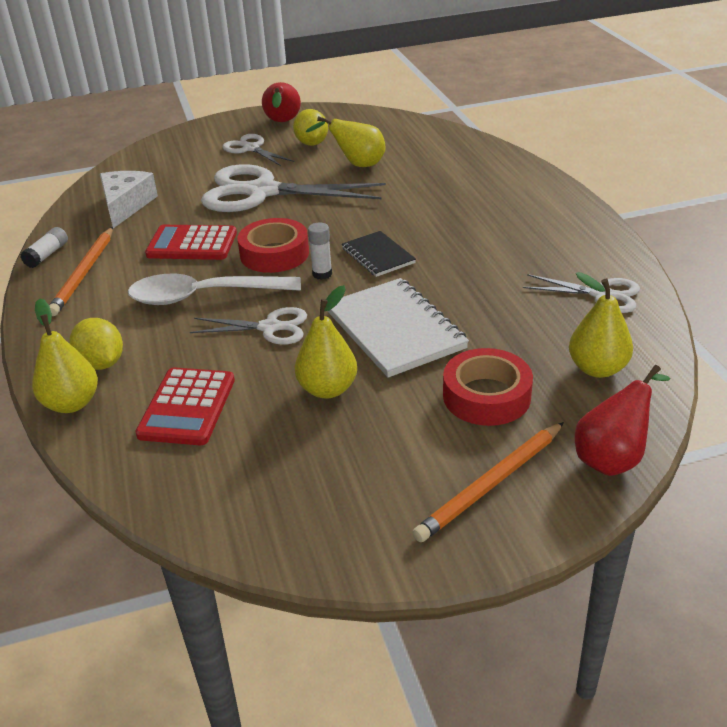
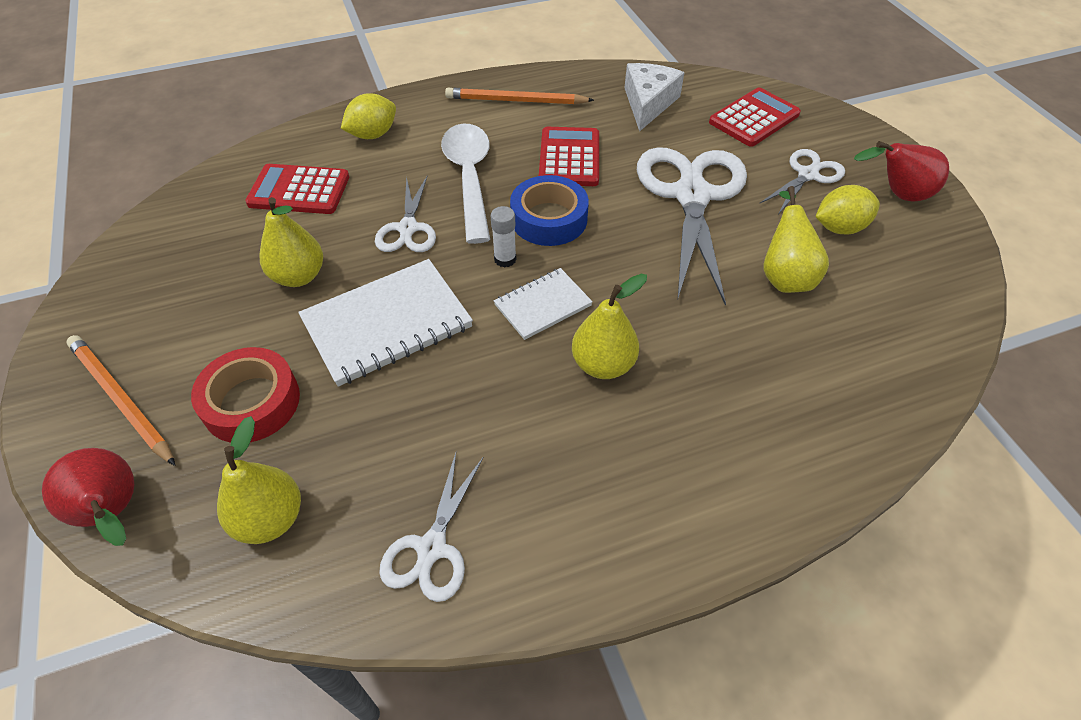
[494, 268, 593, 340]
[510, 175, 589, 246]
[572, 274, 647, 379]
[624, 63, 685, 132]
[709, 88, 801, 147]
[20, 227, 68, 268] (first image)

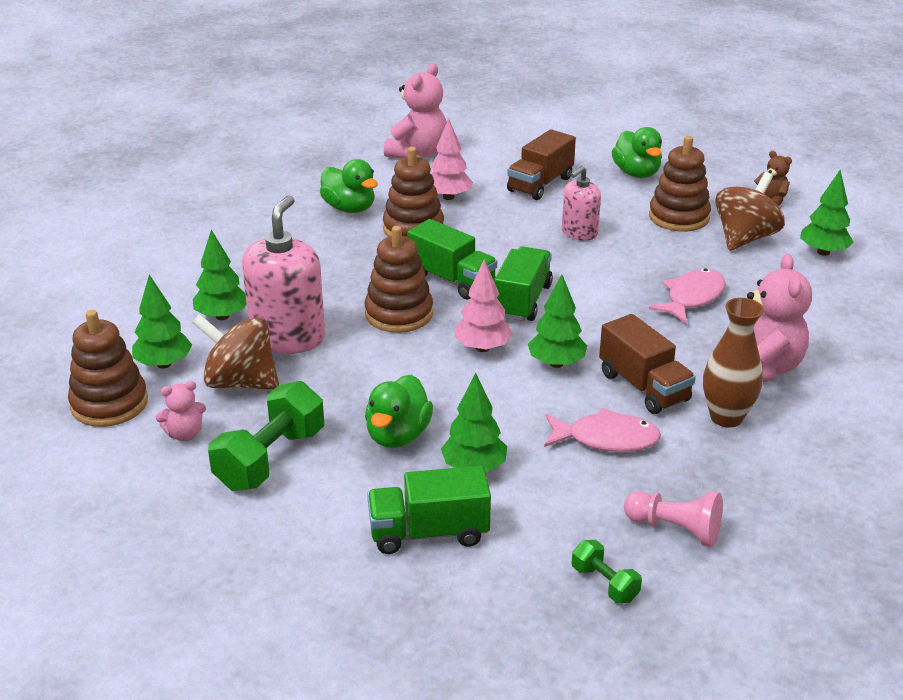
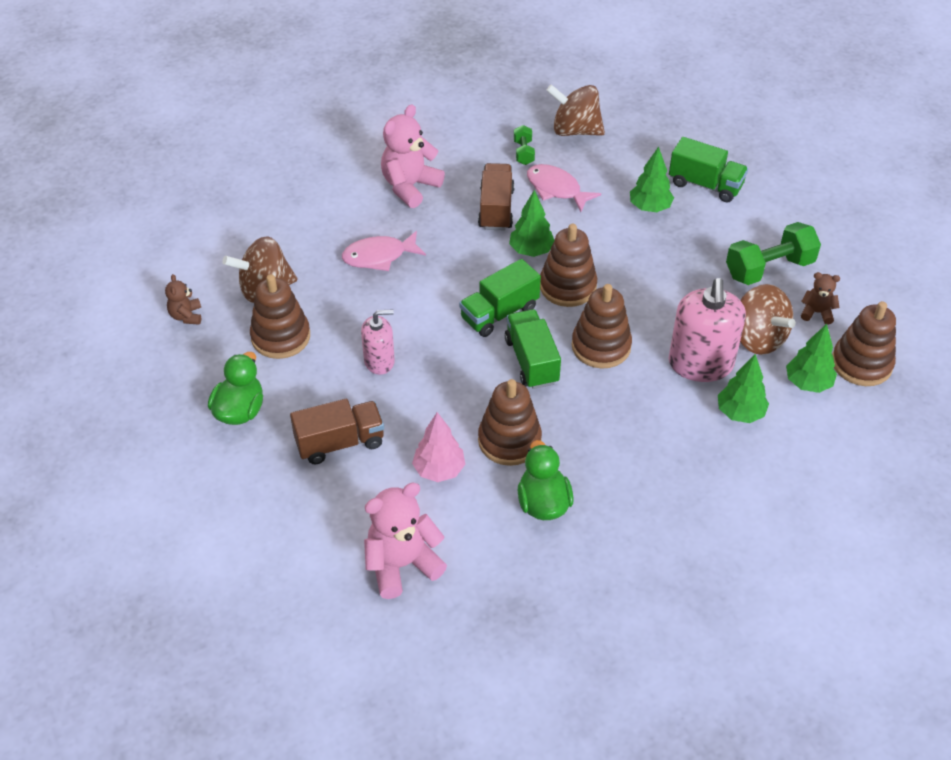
[514, 125, 535, 165]
[540, 224, 597, 307]
[546, 84, 605, 136]
[668, 278, 746, 382]
[801, 272, 840, 324]
[365, 375, 433, 448] (first image)
[703, 298, 764, 428] (first image)
[800, 170, 853, 256] (first image)

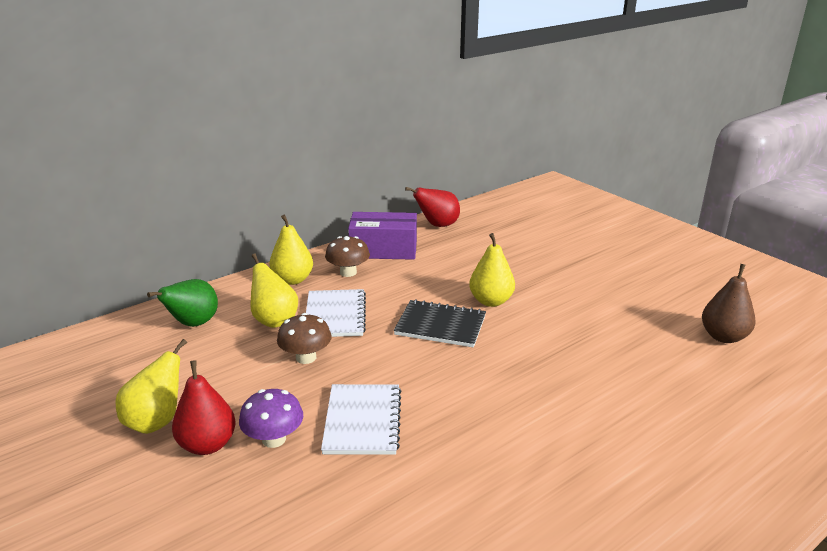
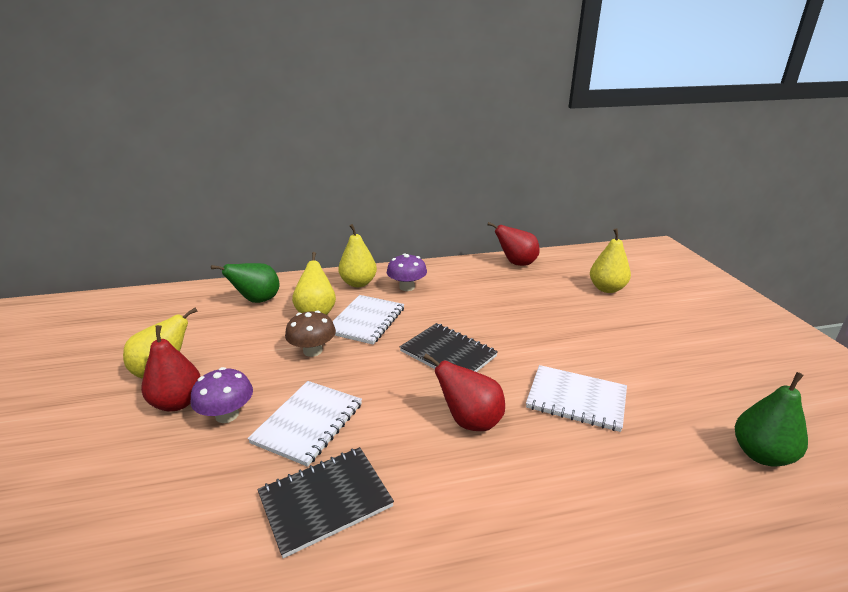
[257, 447, 394, 558]
[387, 253, 427, 291]
[424, 353, 505, 431]
[526, 365, 627, 432]
[590, 228, 631, 293]
[735, 372, 808, 467]
[348, 212, 417, 260] (first image)

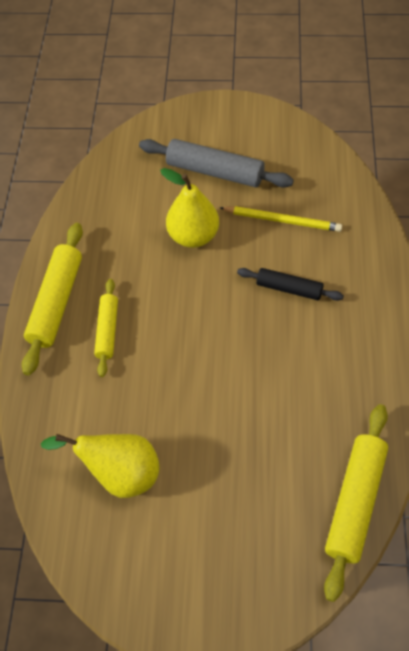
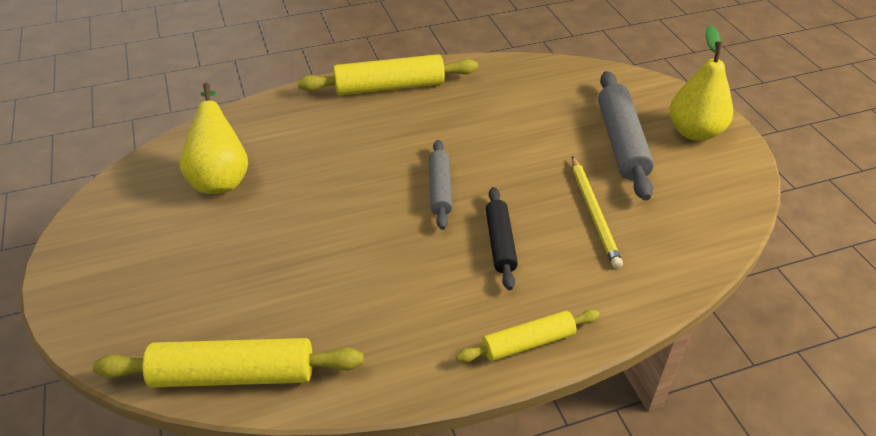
[429, 140, 453, 230]
[456, 310, 600, 363]
[669, 25, 733, 141]

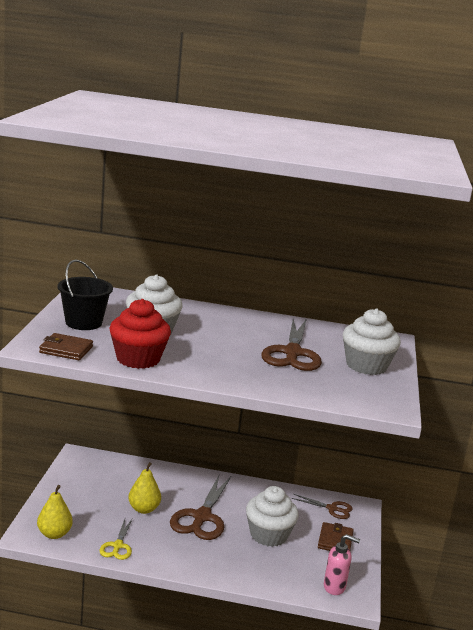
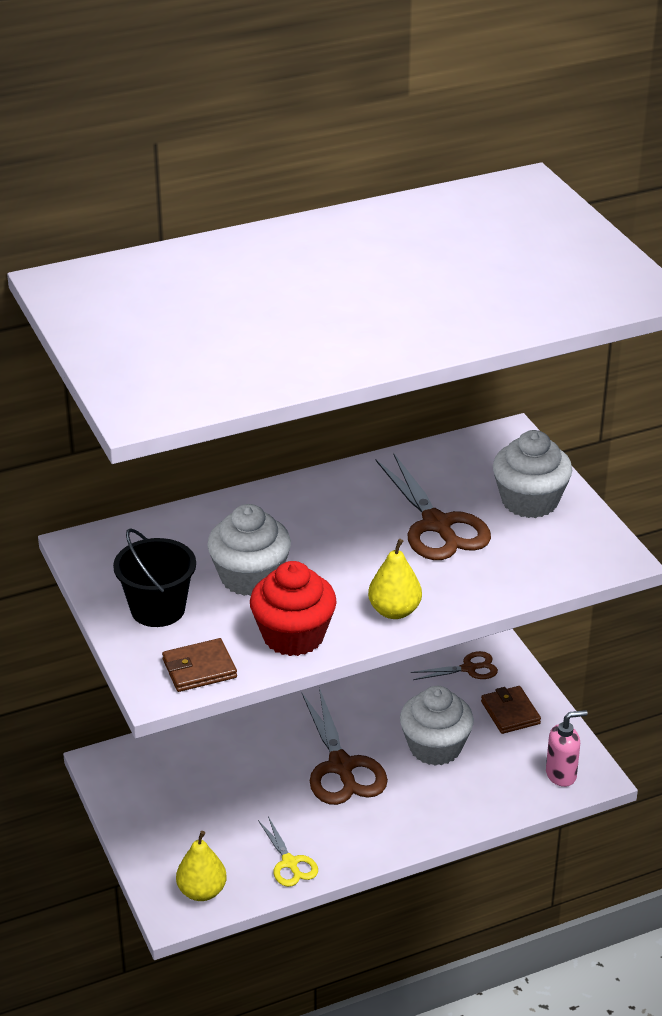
[368, 539, 422, 619]

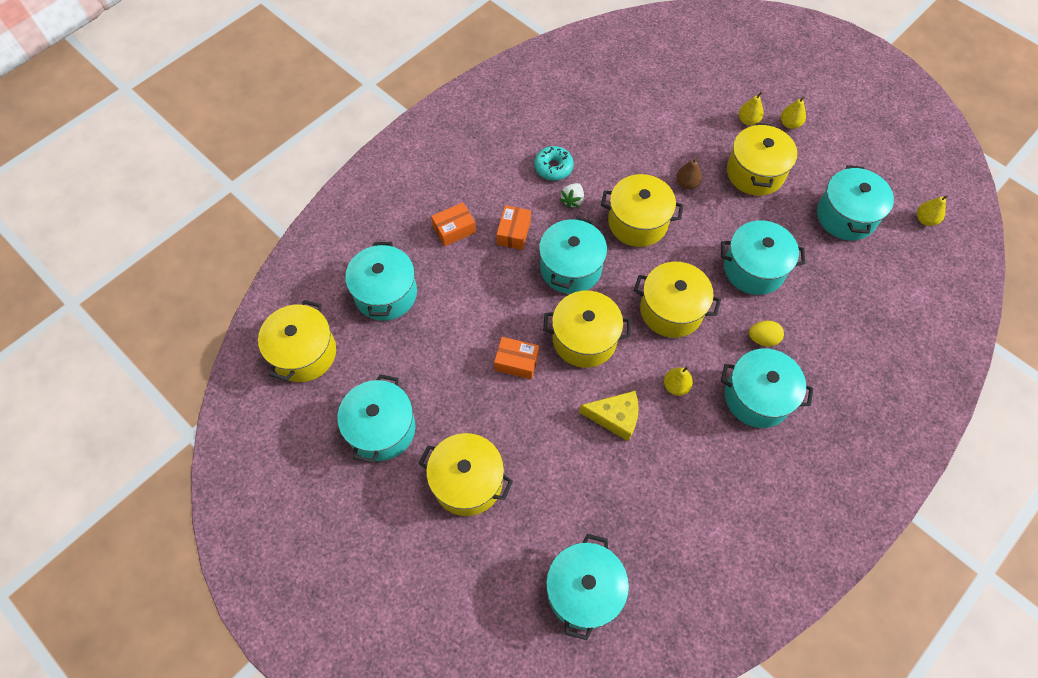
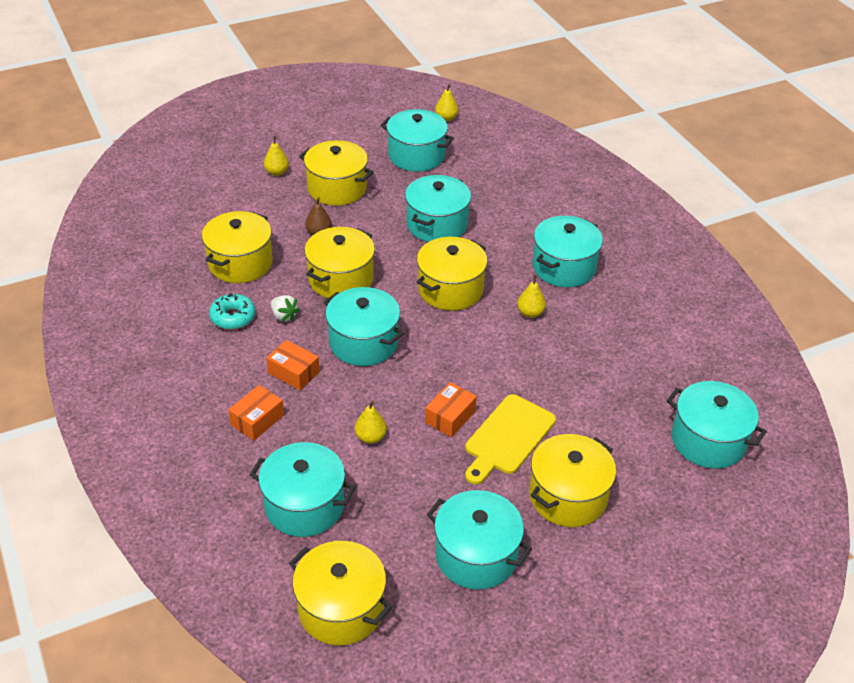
[202, 211, 273, 283]
[228, 385, 284, 441]
[355, 401, 387, 444]
[465, 394, 556, 485]
[579, 391, 639, 442] (first image)
[749, 321, 784, 347] (first image)

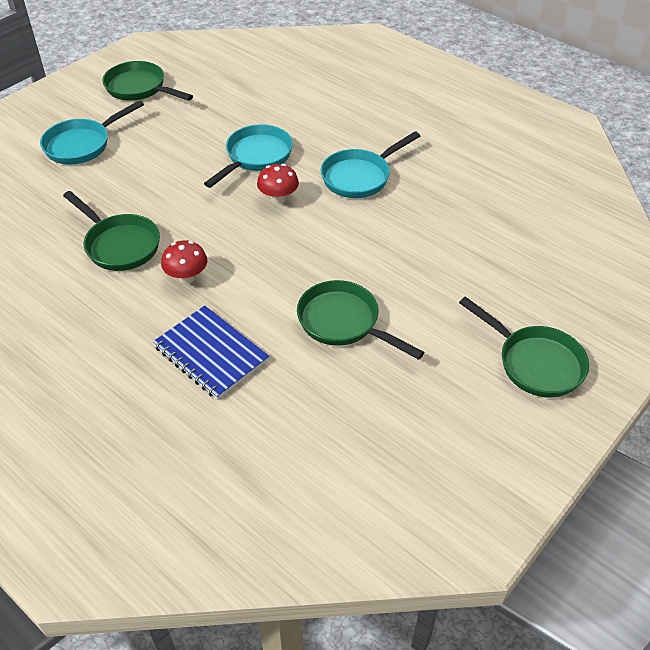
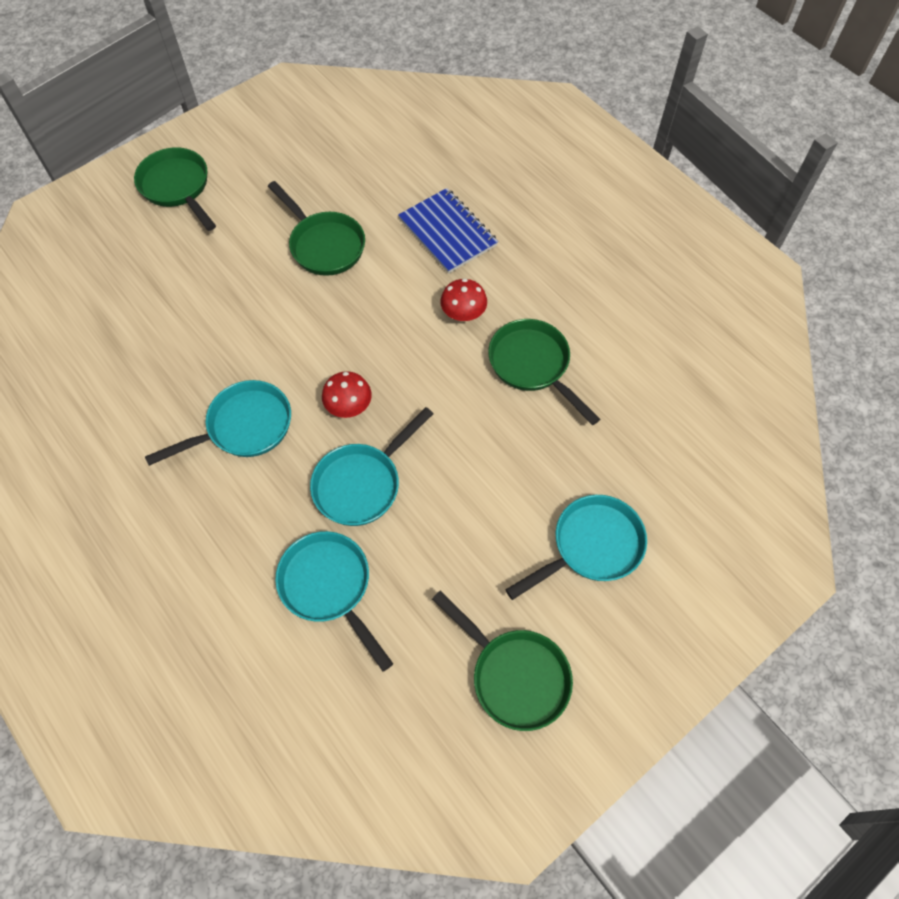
[275, 531, 393, 672]

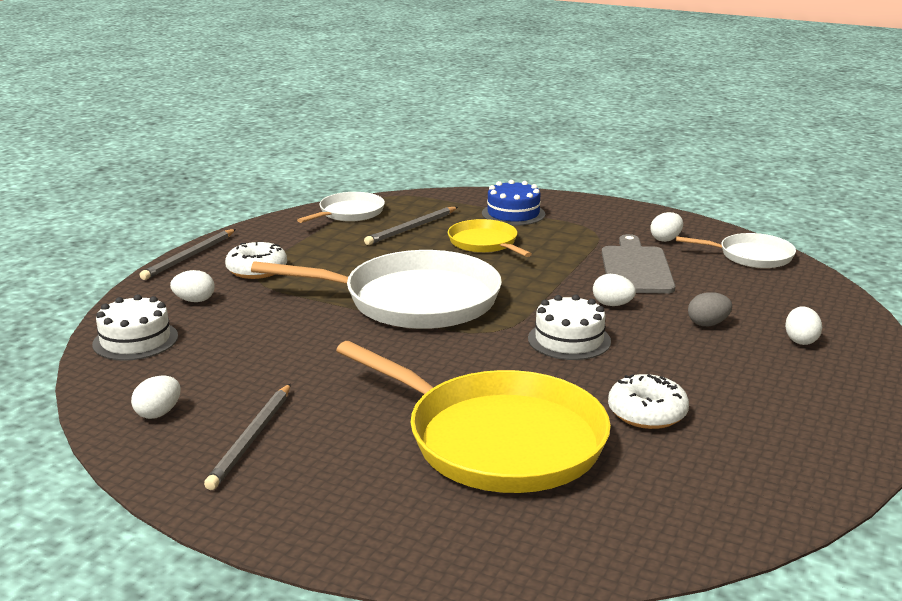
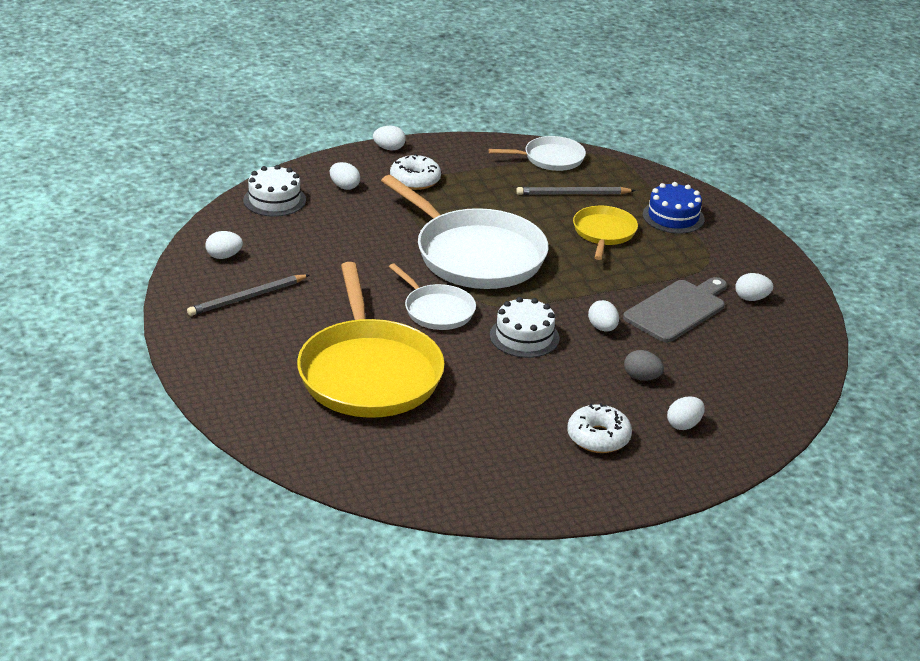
[373, 126, 406, 150]
[389, 263, 476, 330]
[567, 403, 632, 453]

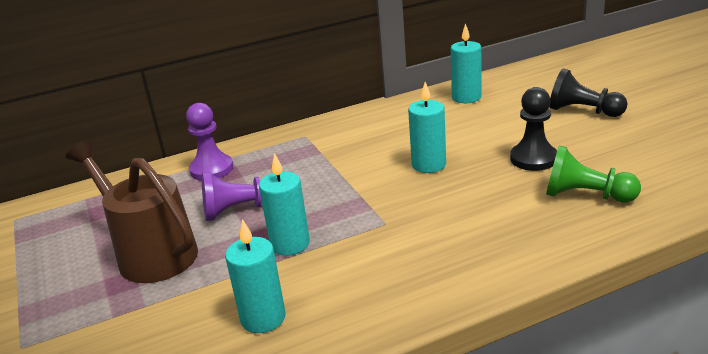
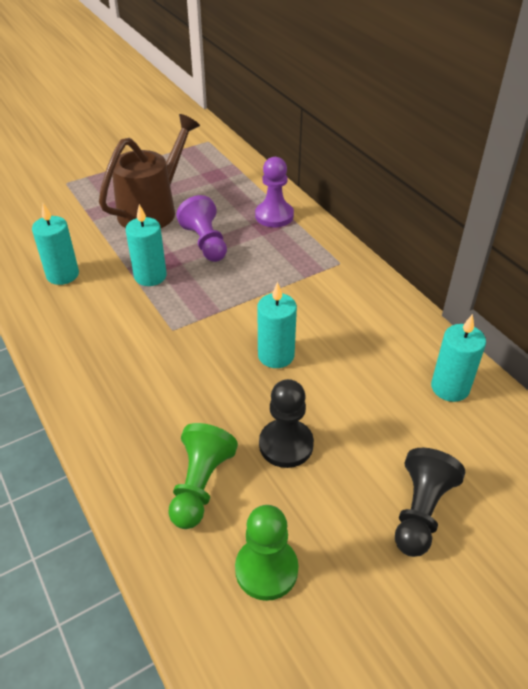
[235, 505, 298, 601]

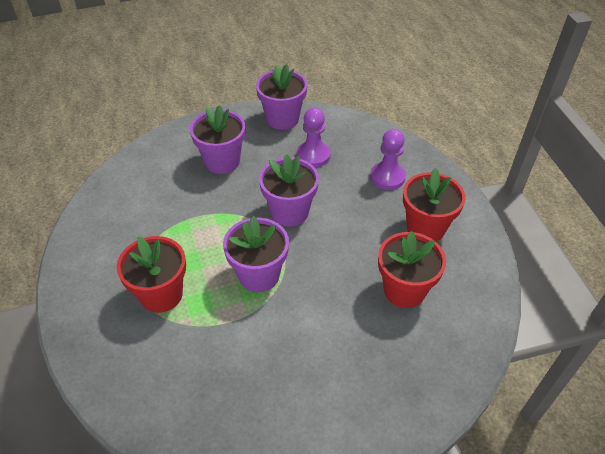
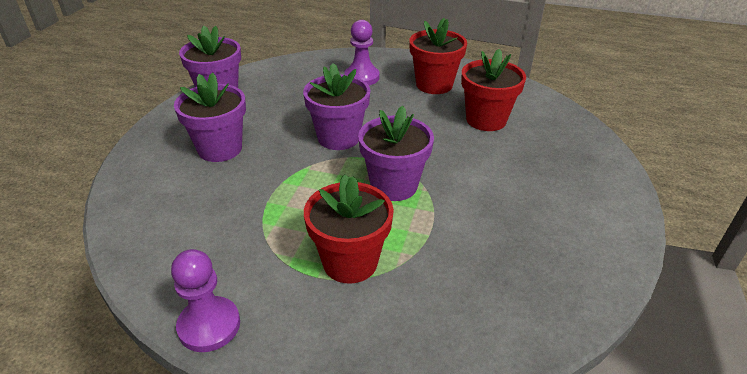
[171, 249, 240, 352]

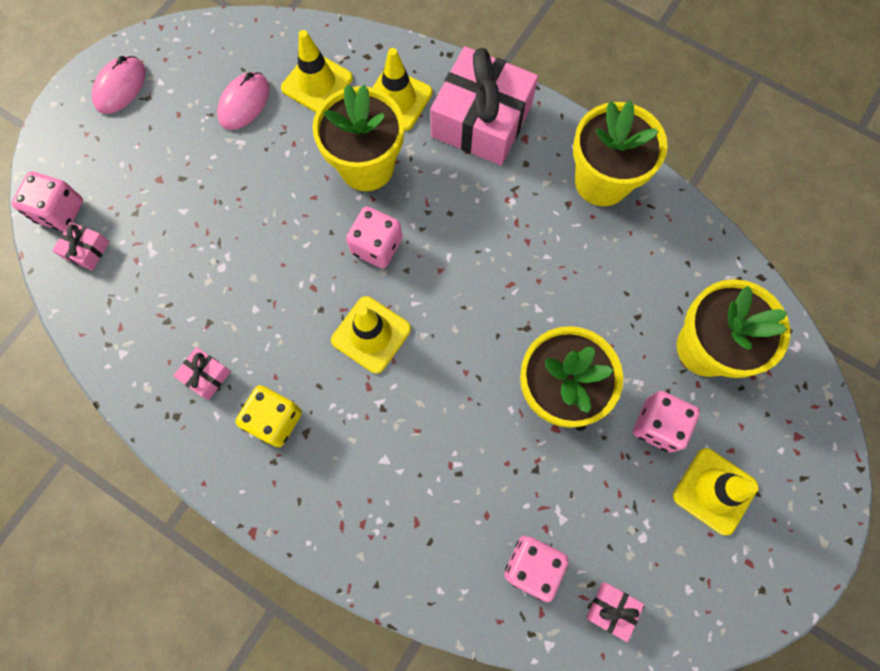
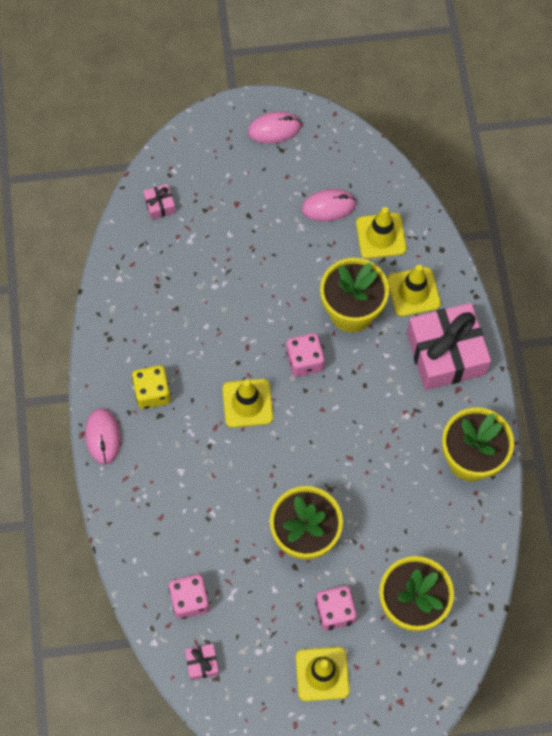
[85, 408, 121, 464]
[12, 172, 83, 231] (first image)
[173, 347, 231, 400] (first image)

